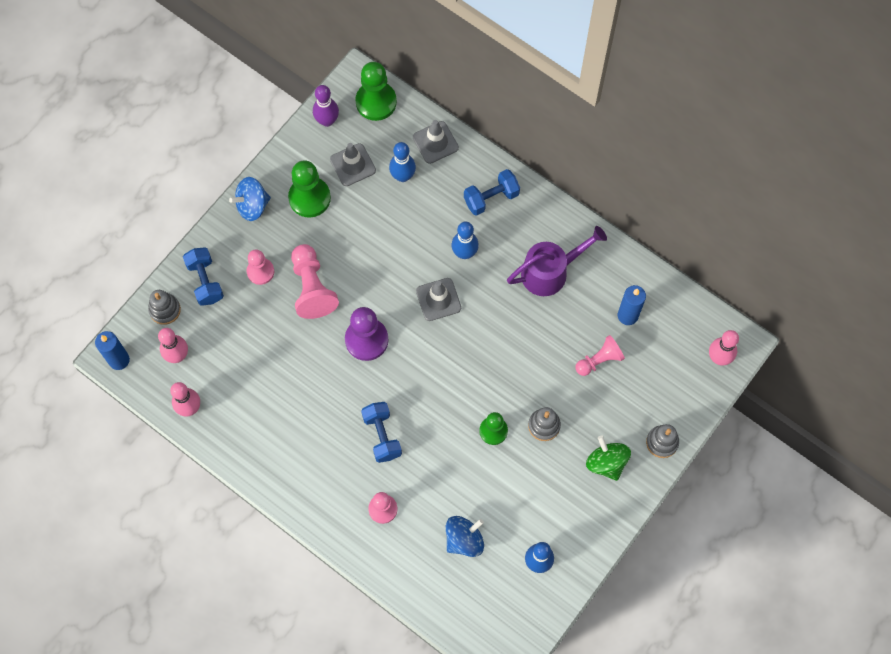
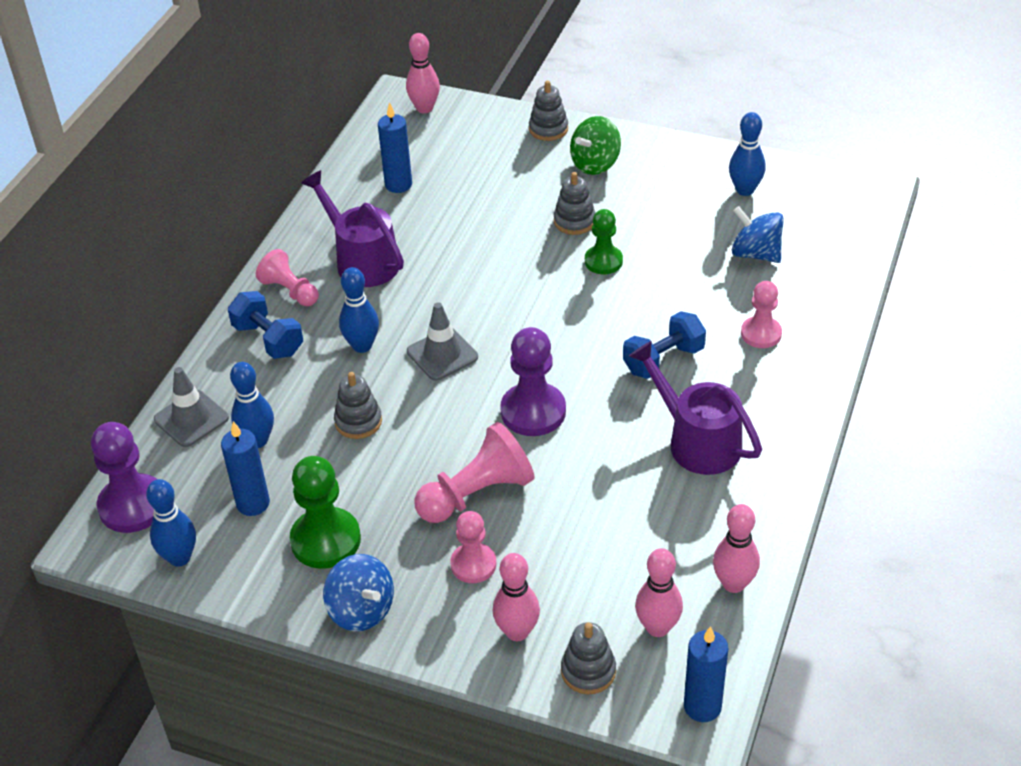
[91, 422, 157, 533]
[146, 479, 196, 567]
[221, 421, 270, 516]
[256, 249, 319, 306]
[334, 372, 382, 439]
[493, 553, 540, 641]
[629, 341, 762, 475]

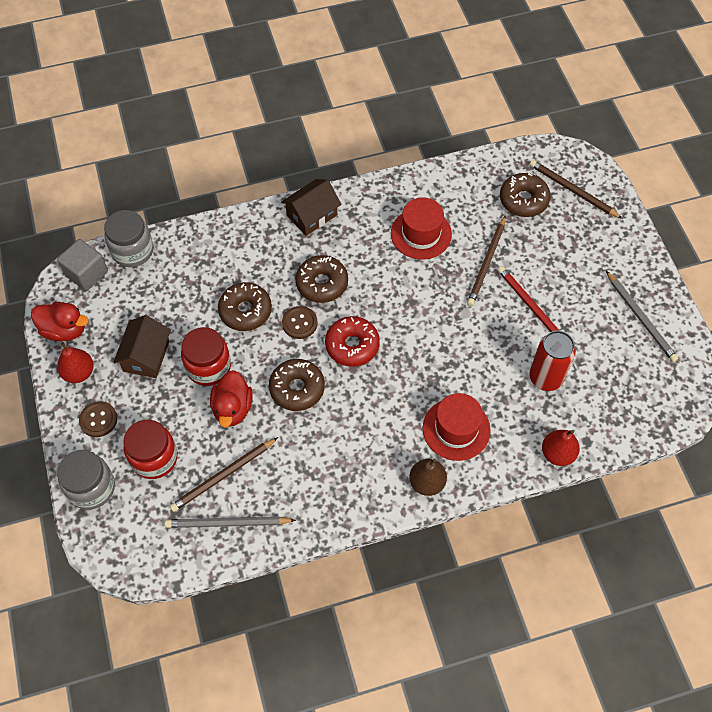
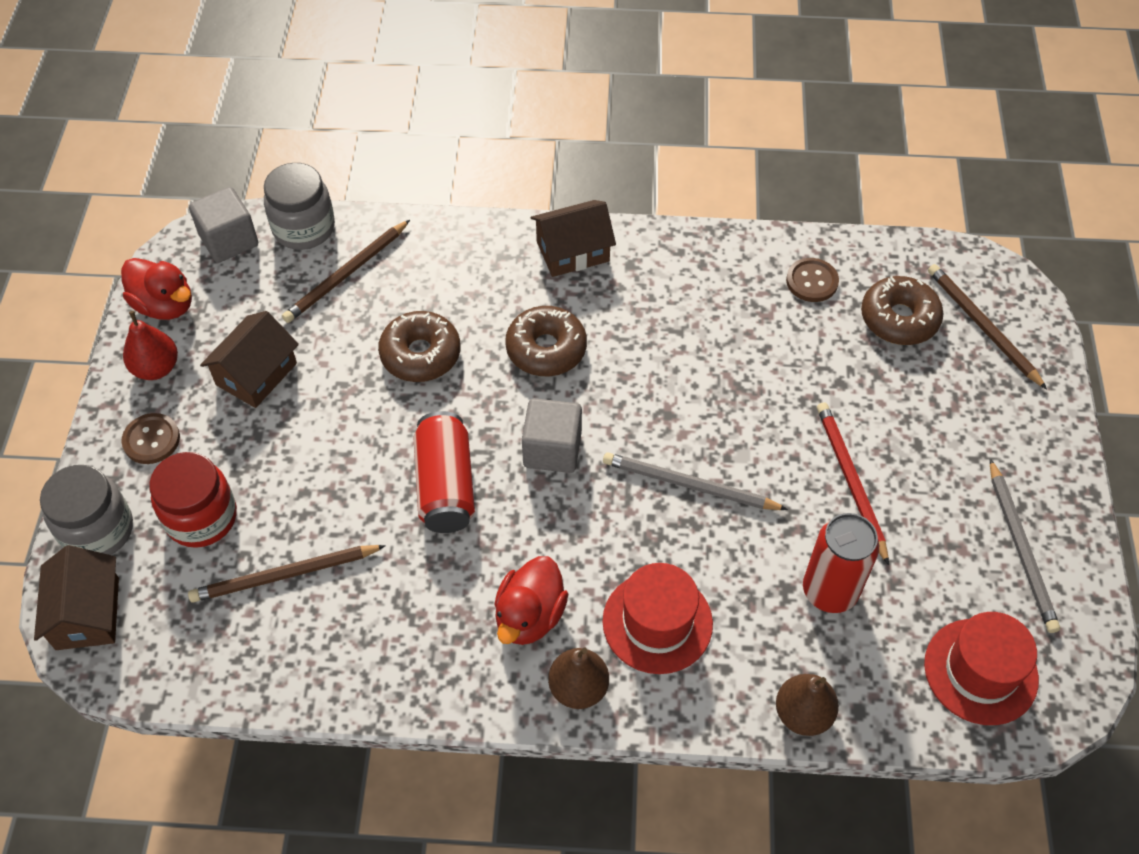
[34, 545, 119, 650]
[282, 220, 410, 323]
[413, 411, 475, 533]
[494, 556, 568, 645]
[522, 398, 582, 473]
[603, 452, 788, 510]
[776, 674, 839, 736]
[786, 258, 839, 302]
[924, 612, 1039, 725]
[181, 327, 231, 386] (first image)

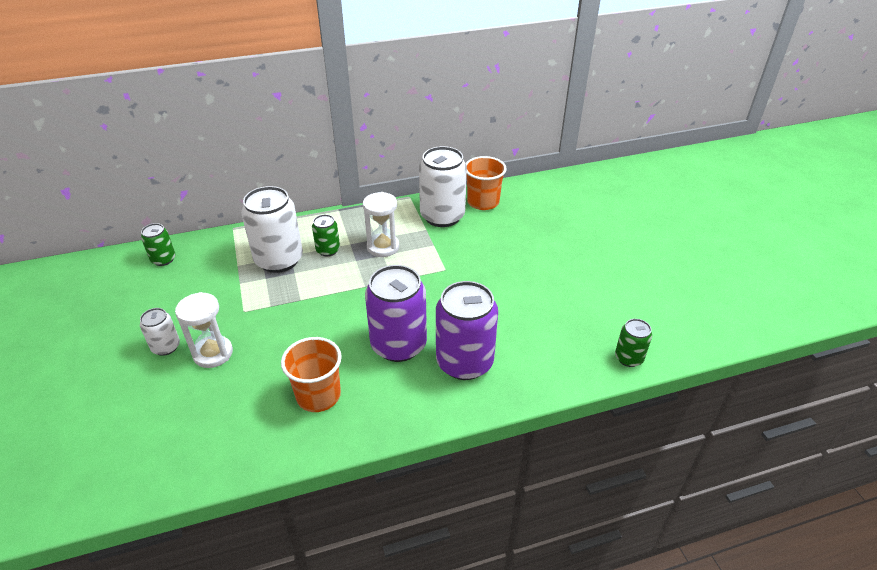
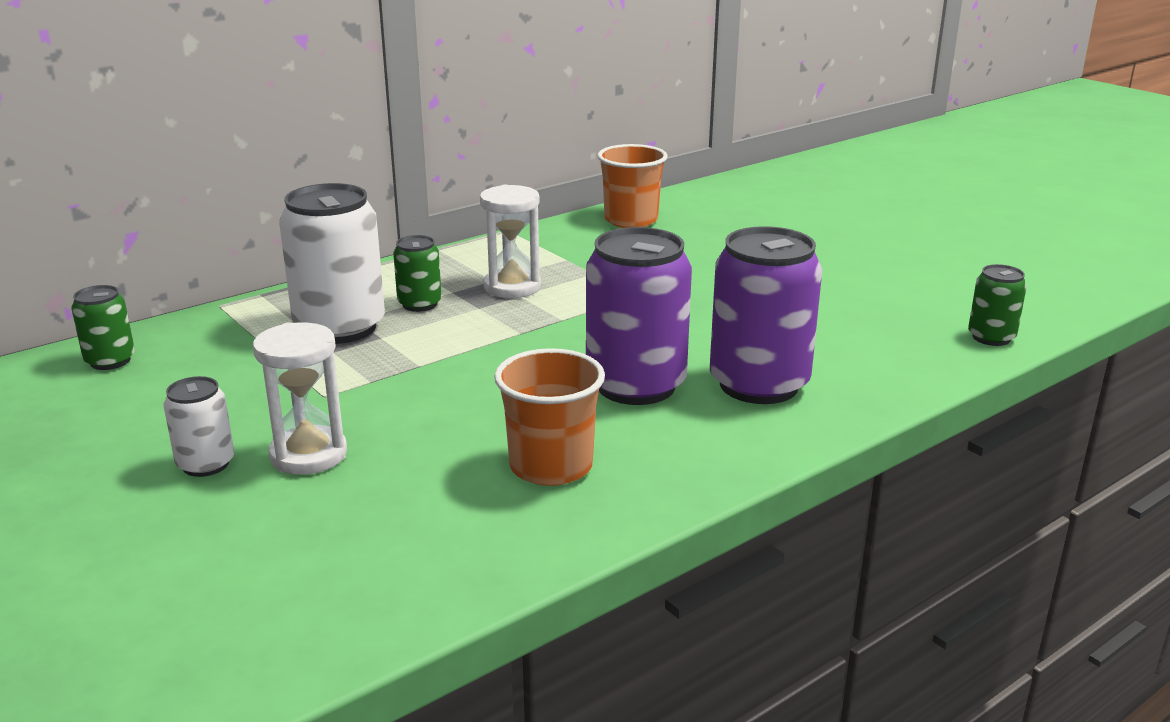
[419, 146, 467, 227] (first image)

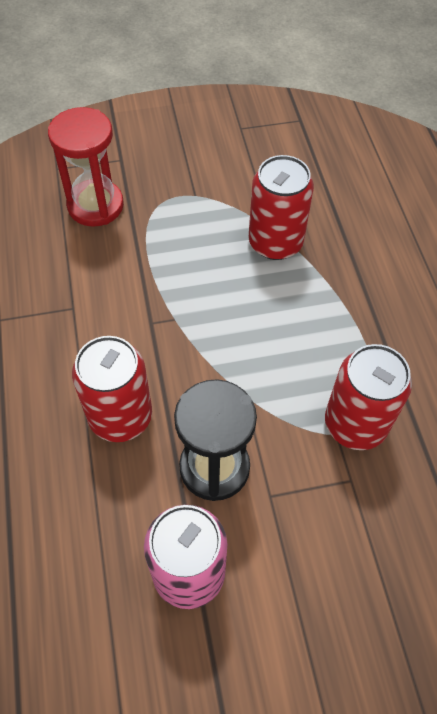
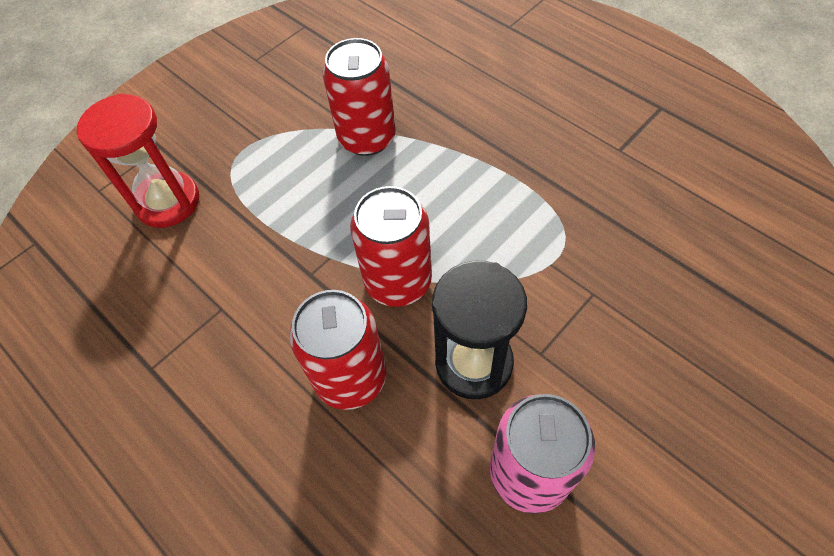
[350, 186, 432, 307]

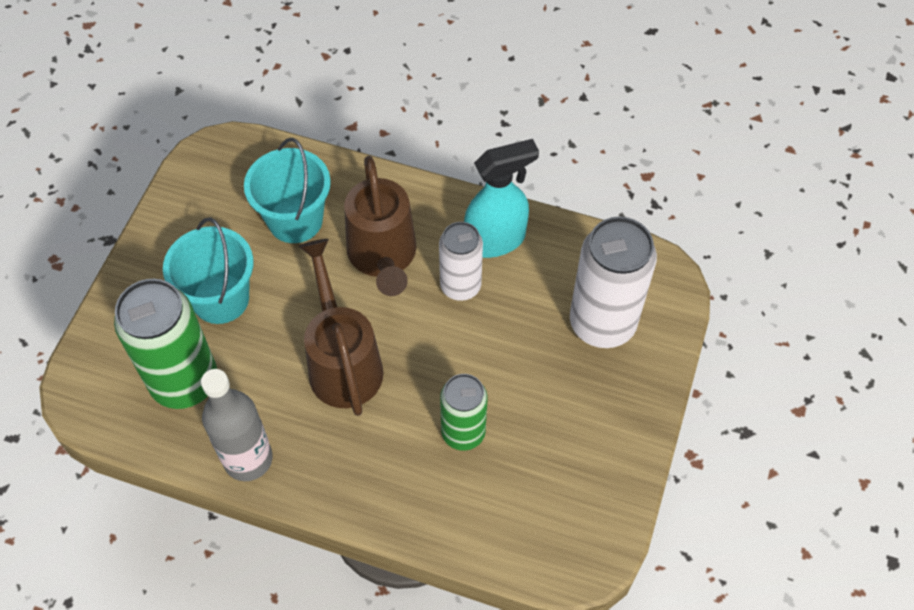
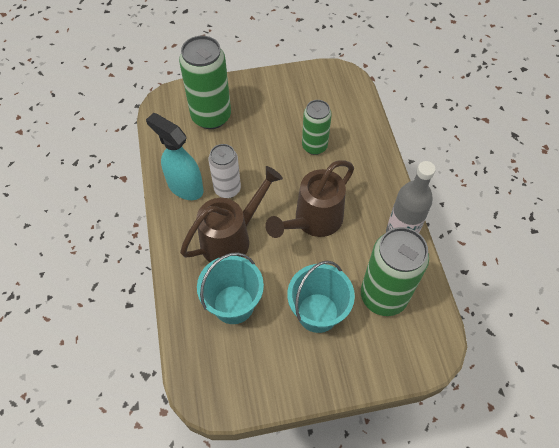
[179, 36, 231, 129]

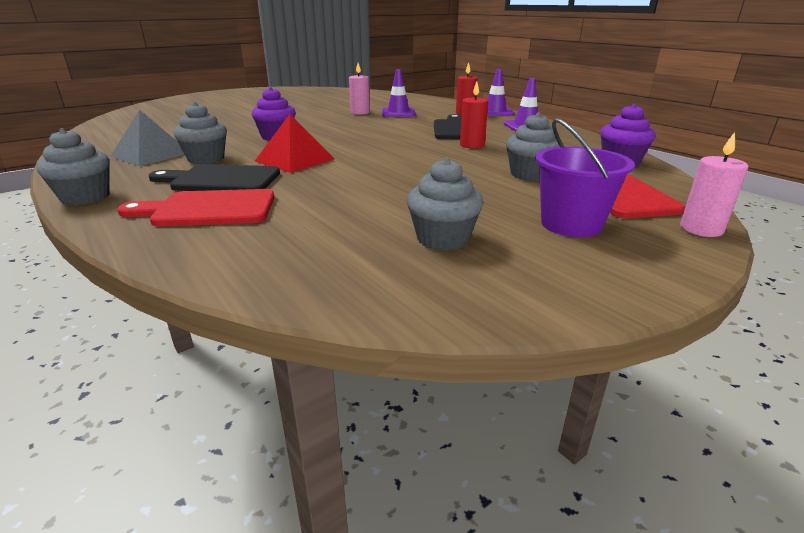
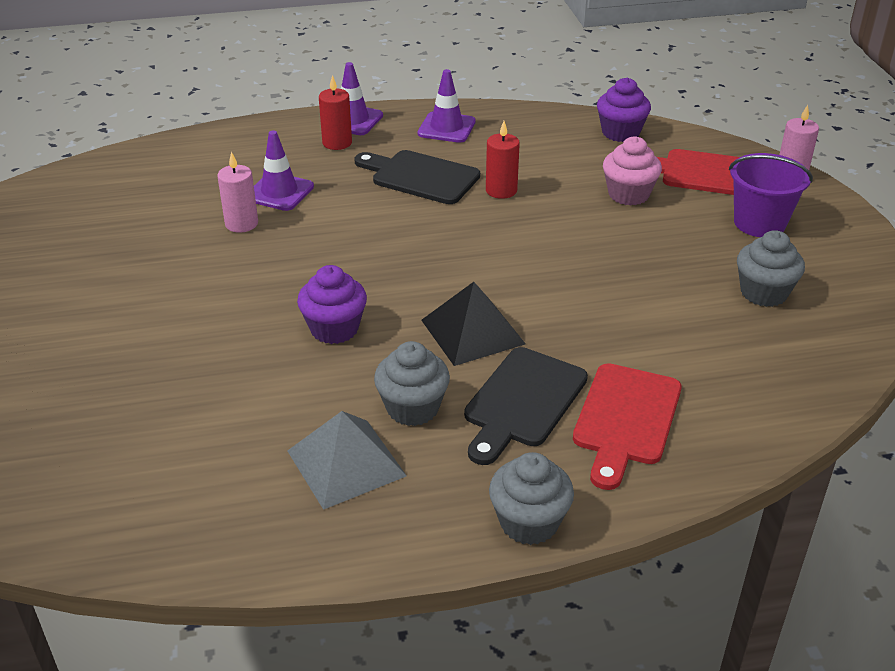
[421, 282, 526, 366]
[603, 136, 662, 206]

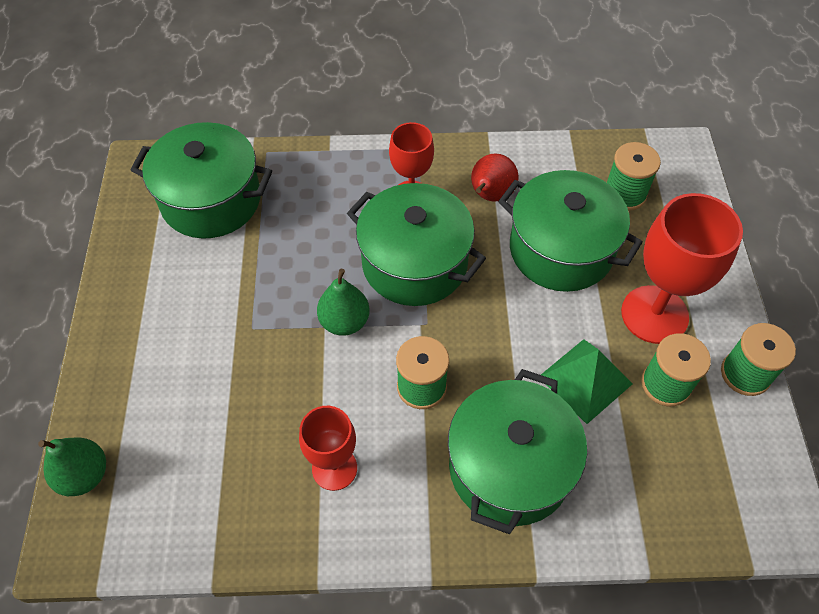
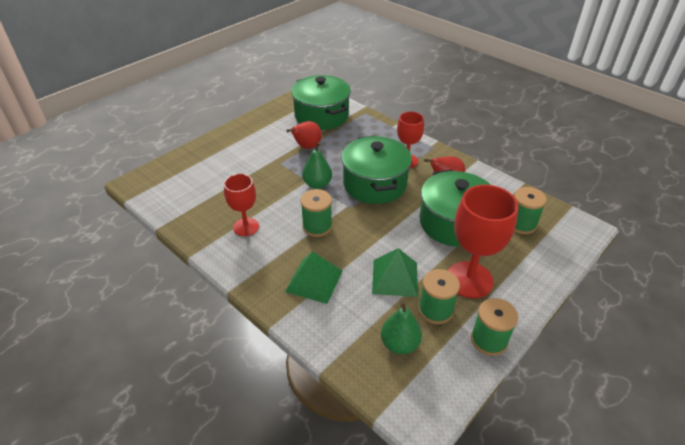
[285, 251, 342, 304]
[286, 121, 322, 149]
[381, 301, 422, 354]

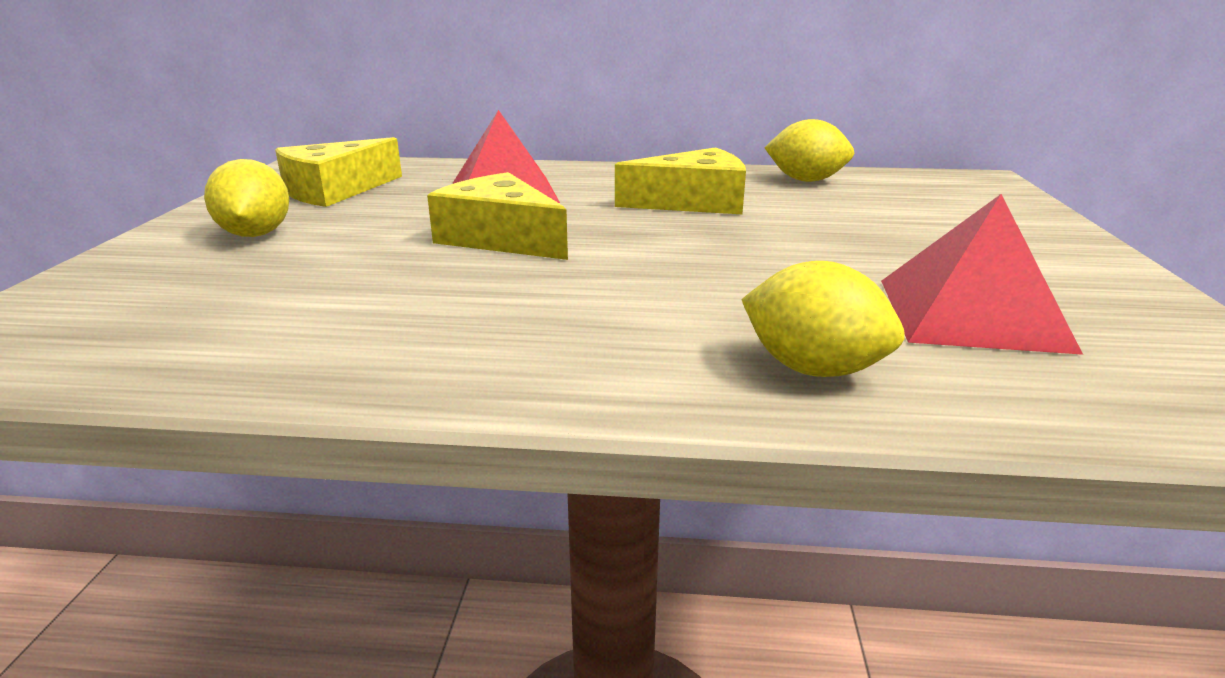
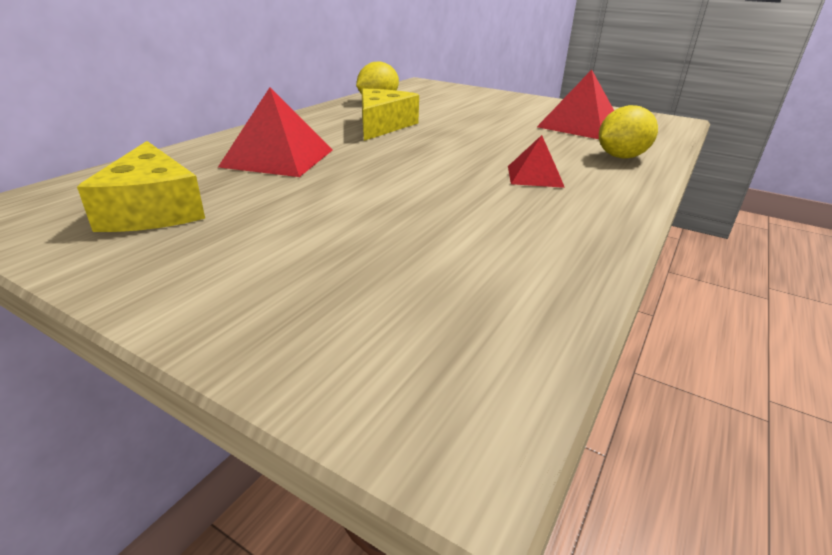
[508, 135, 565, 188]
[204, 159, 289, 237] (first image)
[427, 172, 568, 260] (first image)

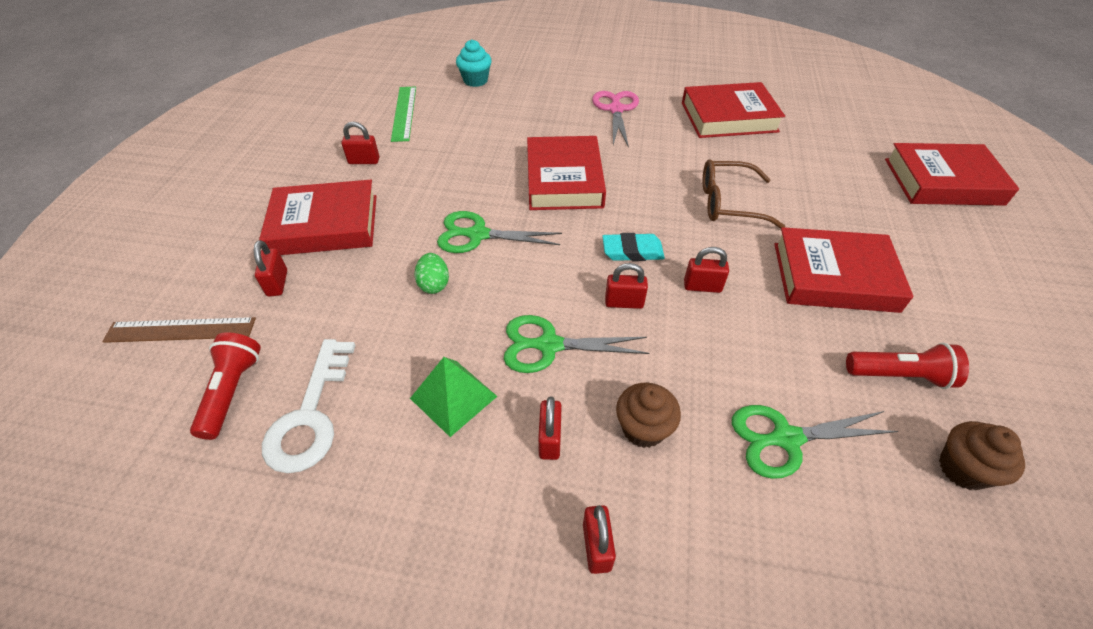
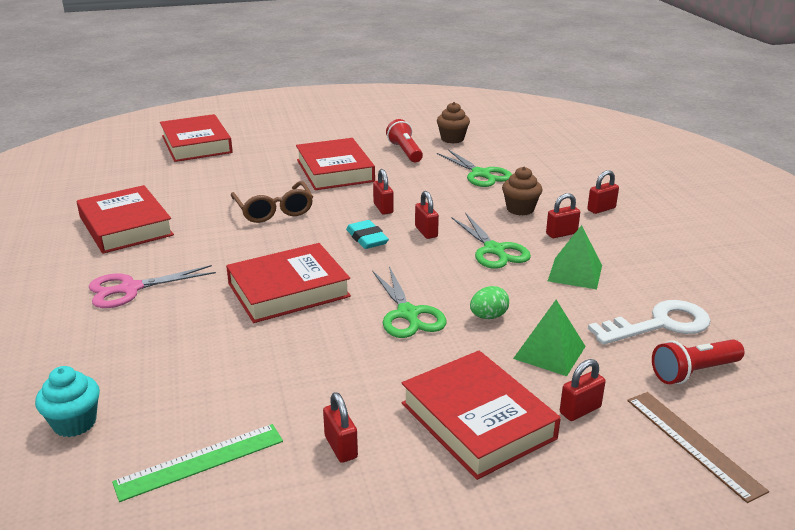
[513, 300, 586, 376]

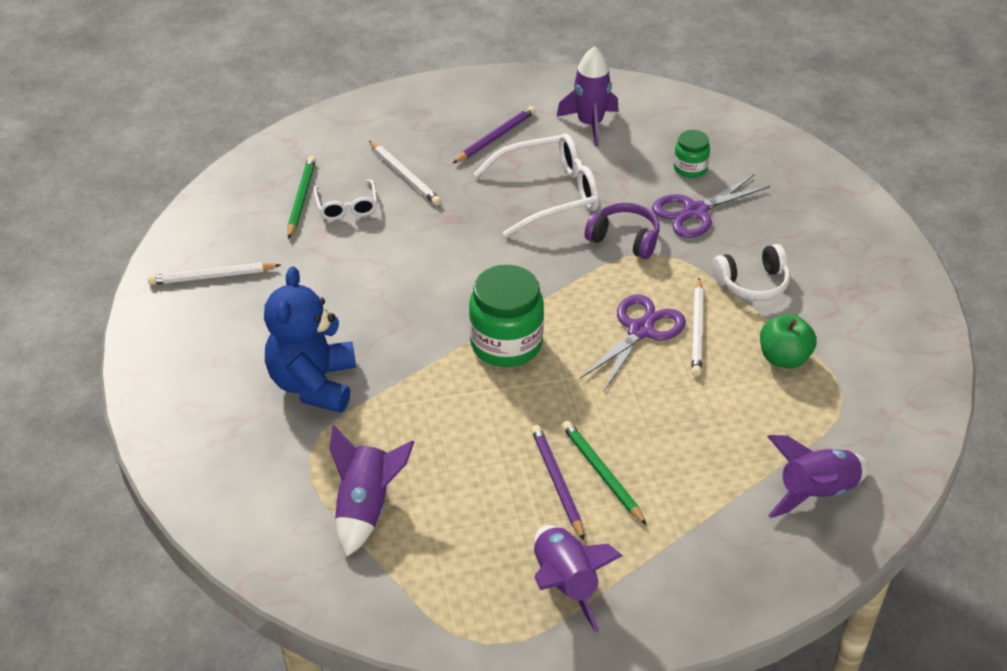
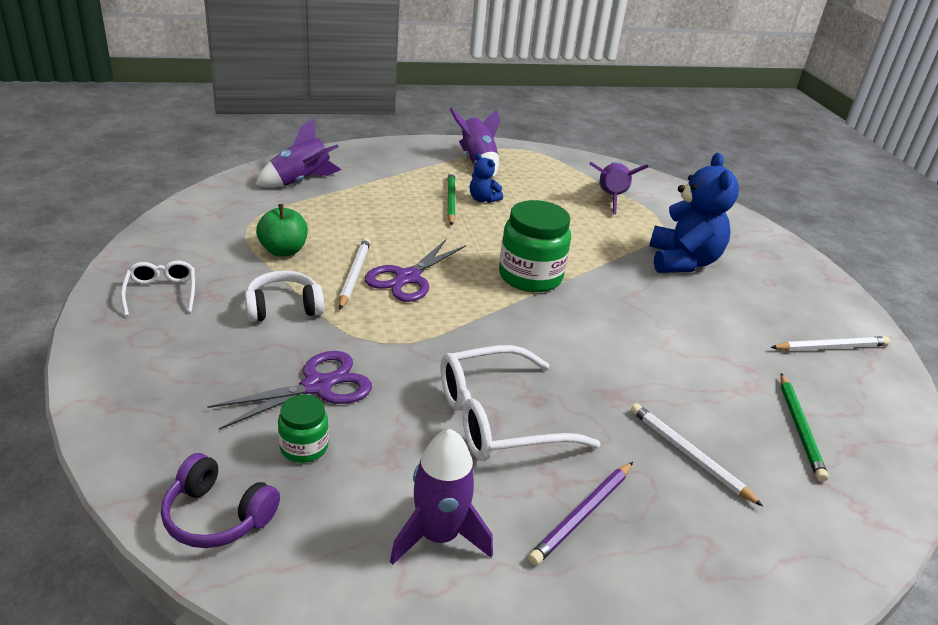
[121, 261, 195, 316]
[161, 453, 280, 548]
[448, 172, 455, 226]
[470, 153, 503, 203]

